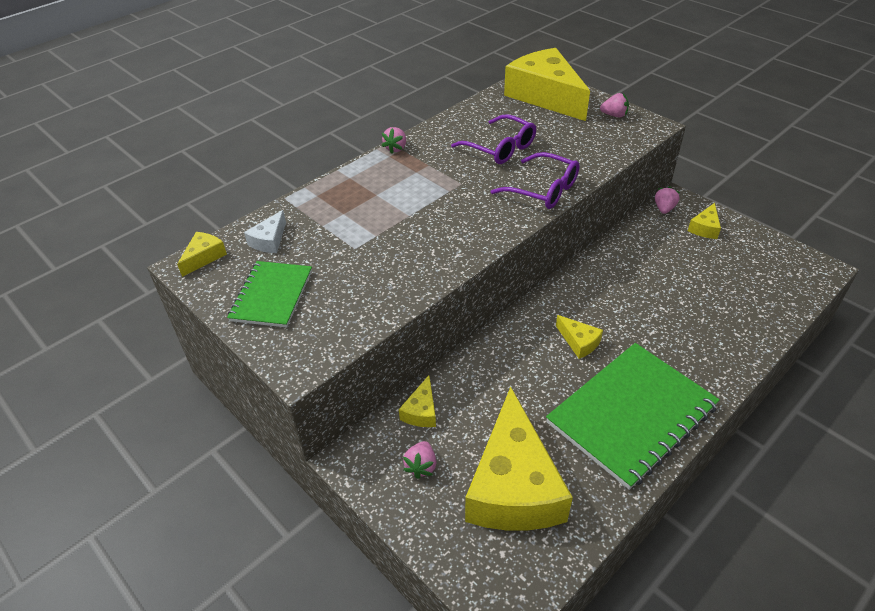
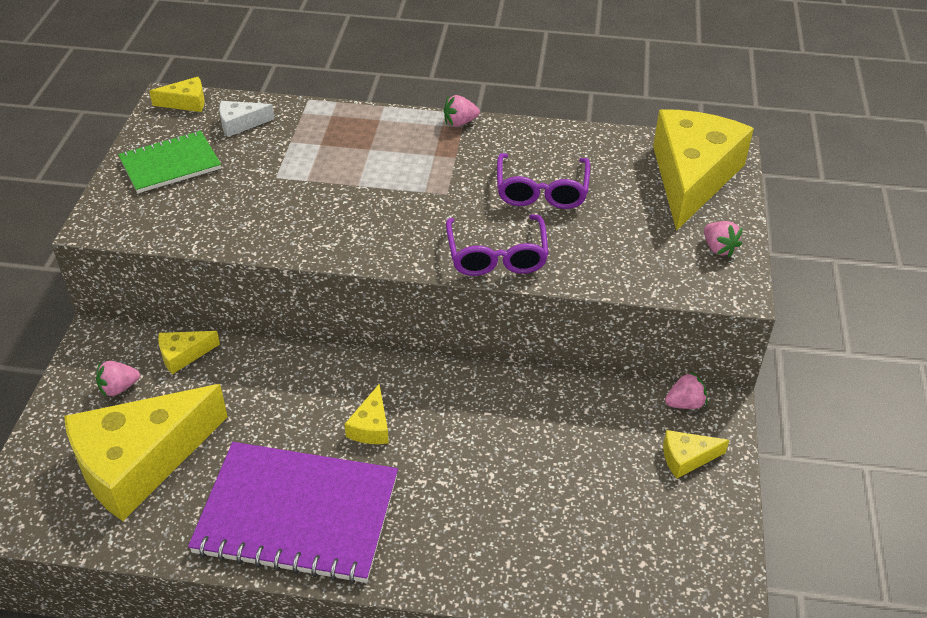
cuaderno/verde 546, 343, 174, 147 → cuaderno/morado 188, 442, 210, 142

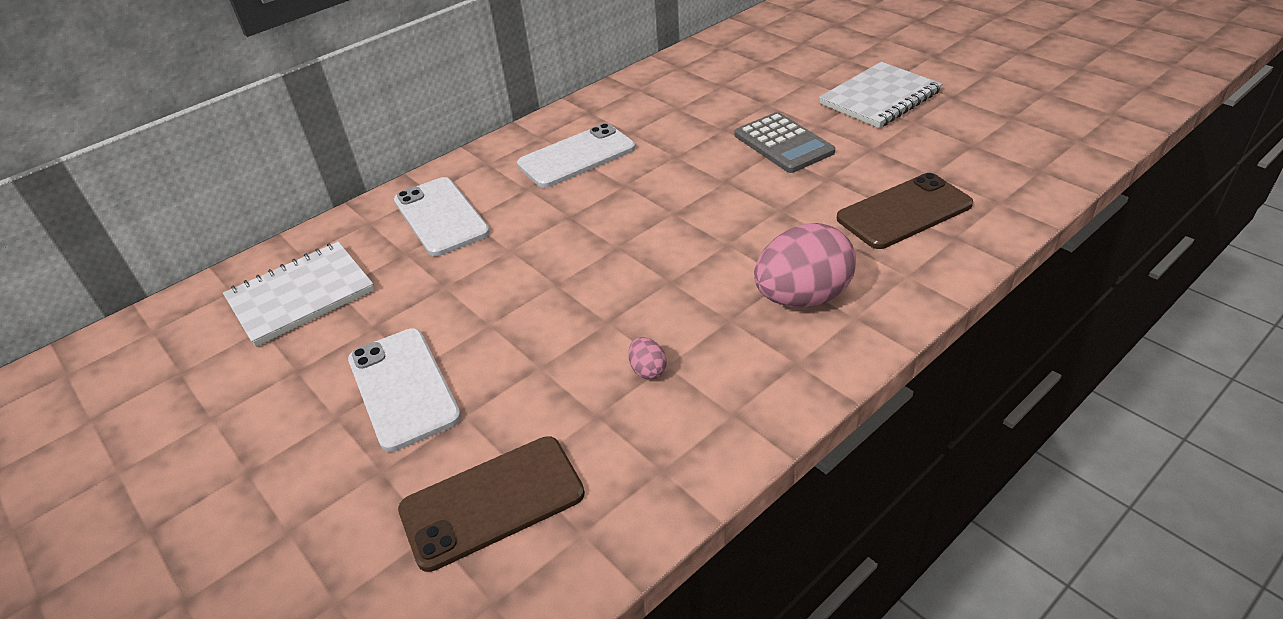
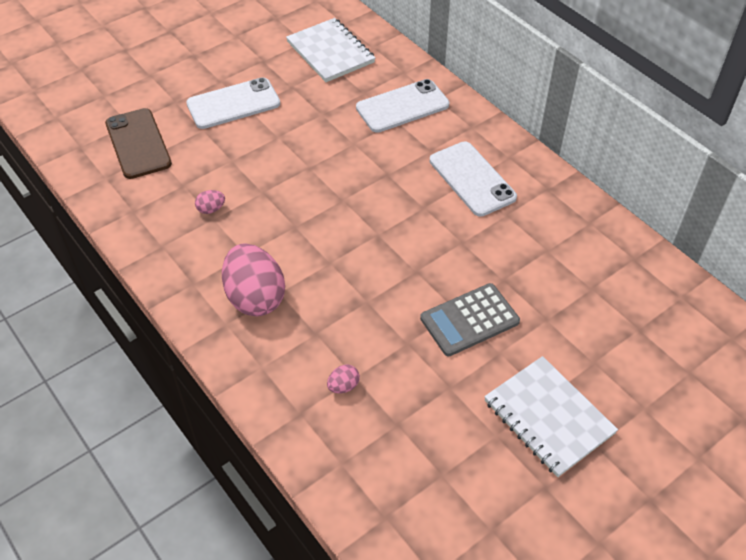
móvil/marrón 837, 173, 136, 76 → huevo/rosa 327, 365, 33, 28

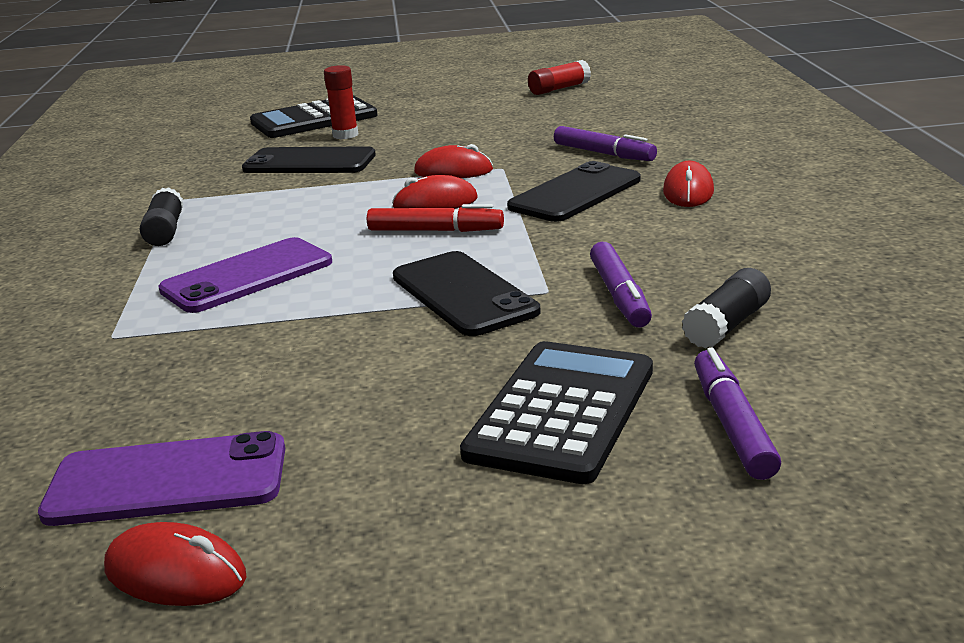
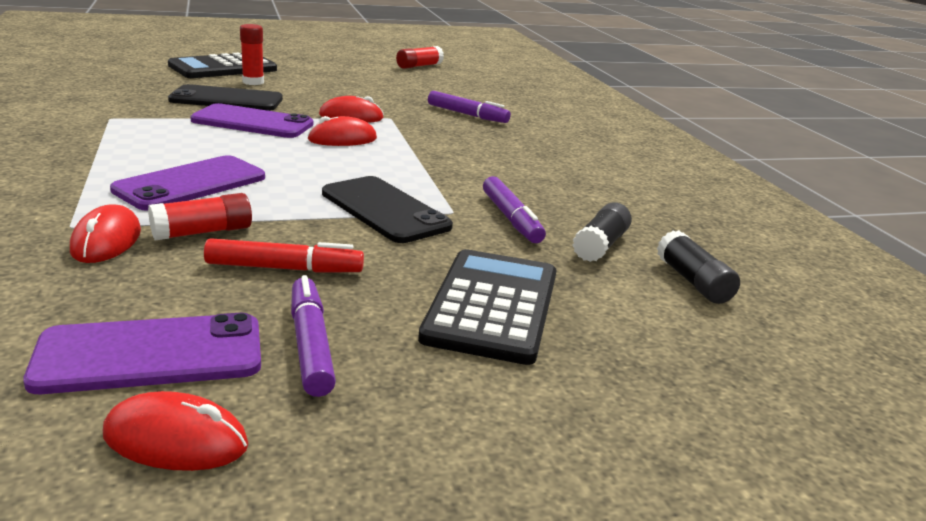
móvil/negro 507, 161, 134, 61 → -
- → barra de pegamento/rojo 148, 193, 104, 48
- → móvil/morado 190, 103, 123, 35
barra de pegamento/negro 140, 187, 43, 59 → barra de pegamento/negro 657, 230, 83, 74, shifted
rotulador/rojo 367, 204, 137, 28 → rotulador/rojo 204, 238, 160, 35, shifted
ratón/rojo 663, 161, 51, 46 → ratón/rojo 70, 204, 71, 59, shifted
rotulador/morado 694, 348, 87, 132 → rotulador/morado 291, 275, 45, 122, shifted

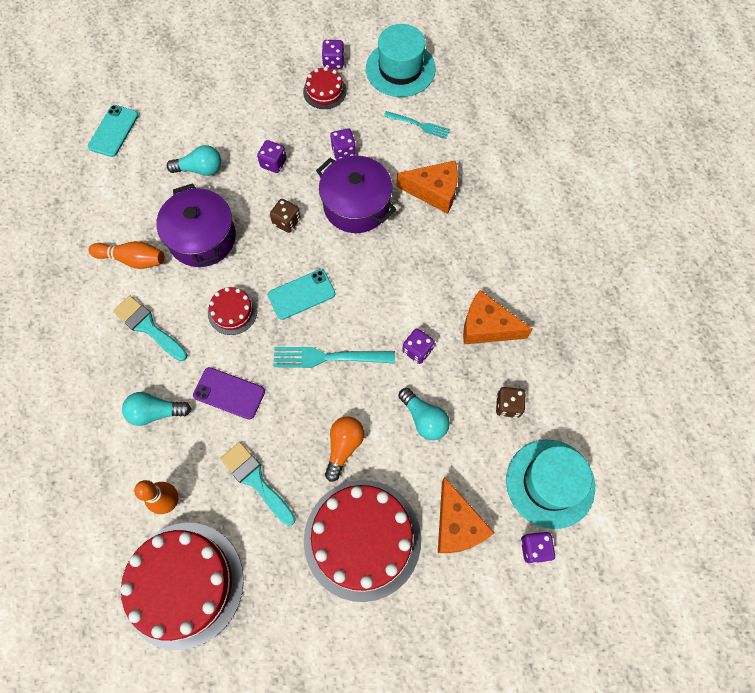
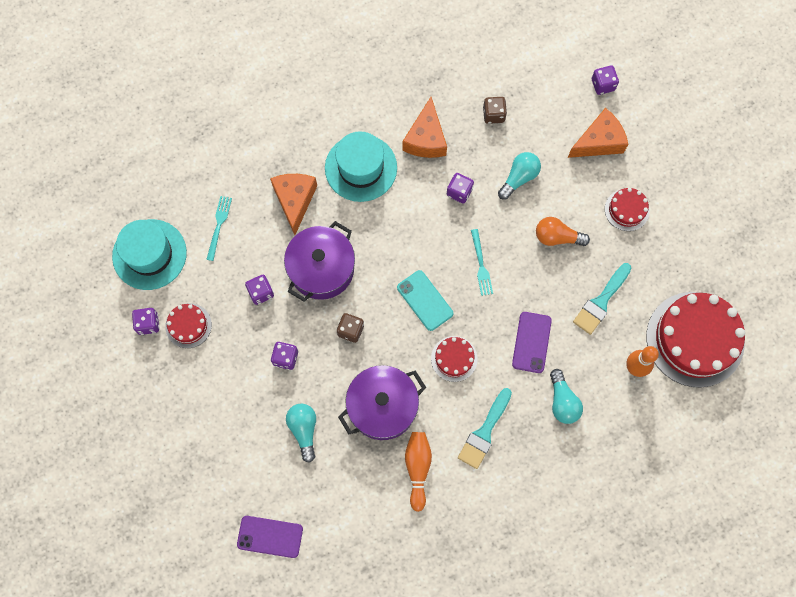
sombrero/turquesa 506, 440, 89, 89 → sombrero/turquesa 325, 131, 72, 71, shifted
móvil/turquesa 88, 105, 51, 52 → móvil/morado 237, 516, 66, 42
tenedor/turquesa 273, 347, 122, 21 → tenedor/turquesa 471, 229, 22, 67, x0.64
tarta/rojo 304, 480, 117, 122 → tarta/rojo 605, 188, 45, 43, x0.47

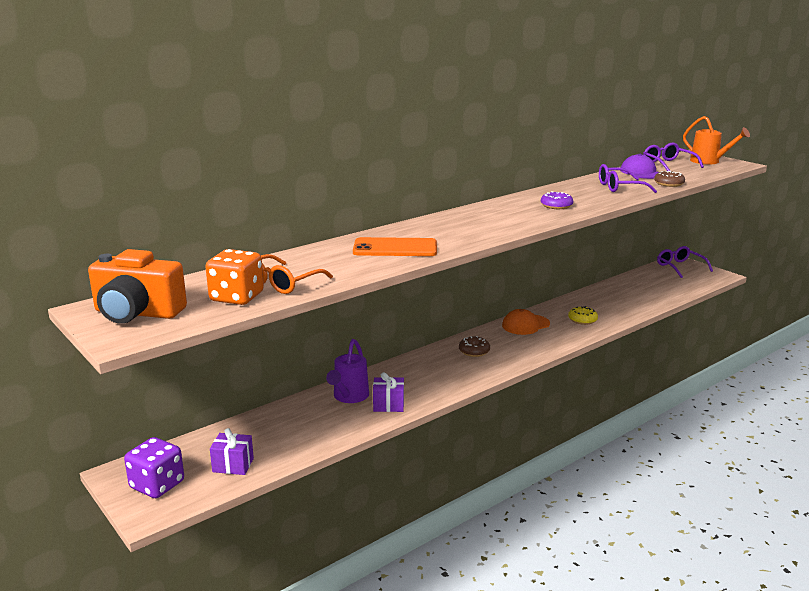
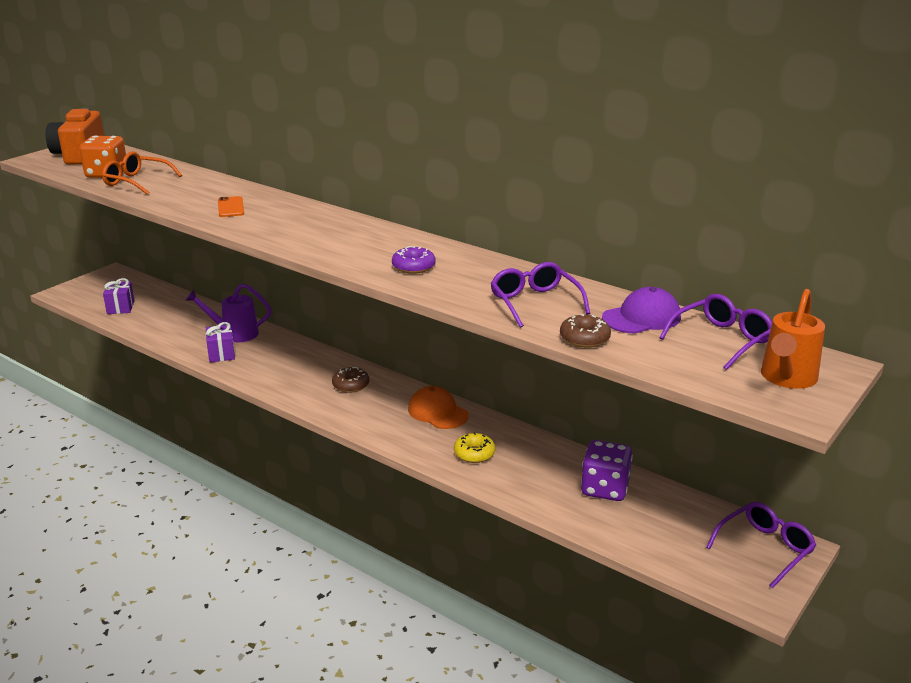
dado/morado 124, 437, 60, 61 → dado/morado 581, 440, 52, 61, shifted
móvil/naranja 353, 237, 84, 19 → móvil/naranja 218, 196, 26, 21, x0.58

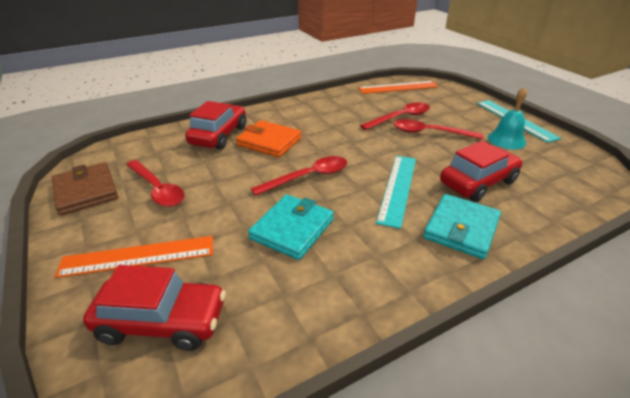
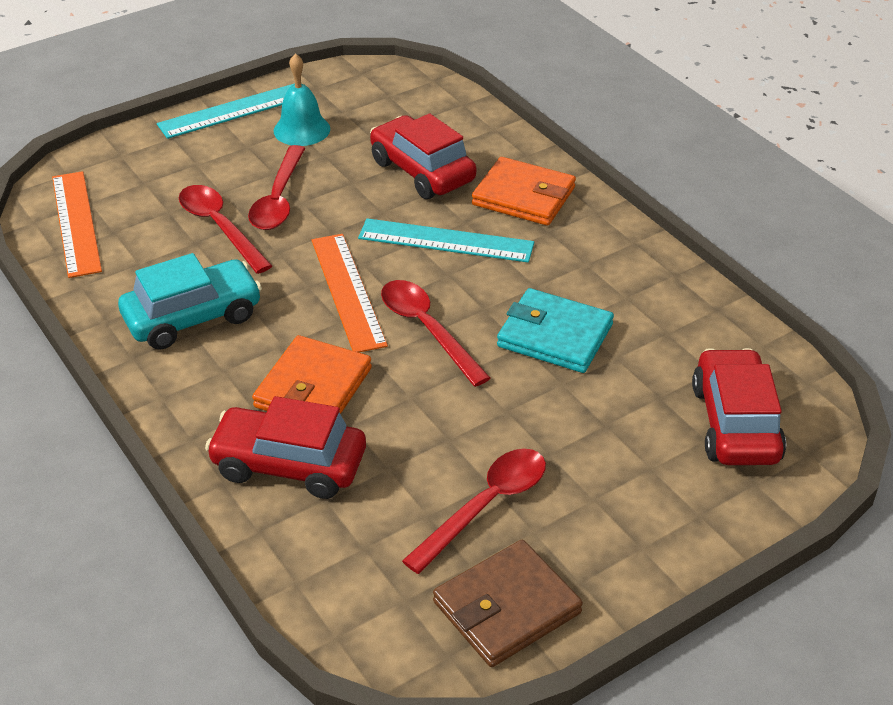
- → coche/turquesa 118, 253, 144, 97
regla/naranja 55, 236, 158, 42 → regla/naranja 312, 234, 76, 119, shifted
cartera/turquesa 423, 194, 78, 65 → cartera/naranja 472, 157, 104, 69

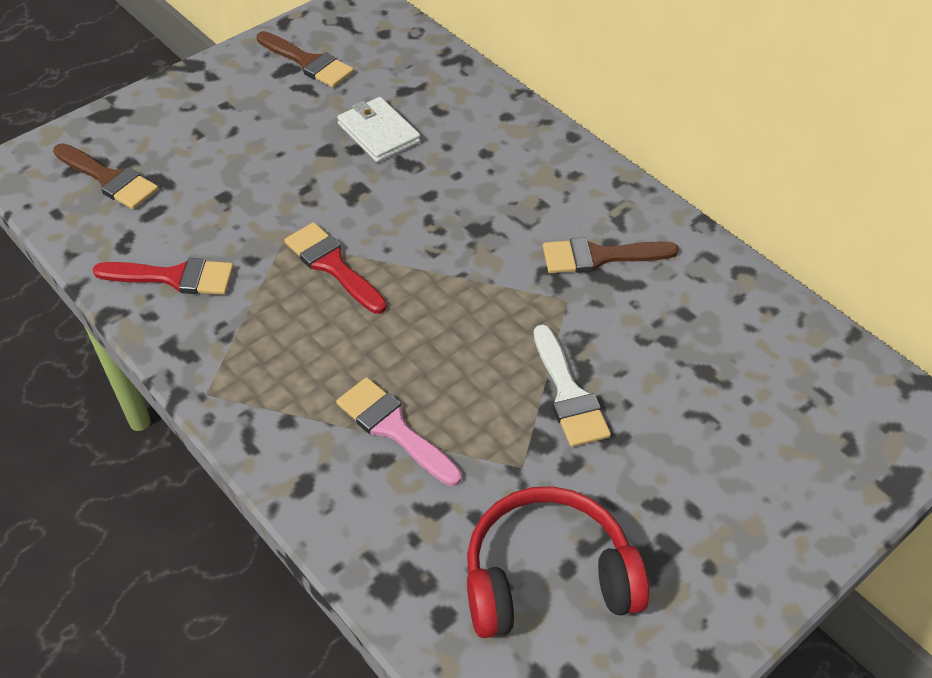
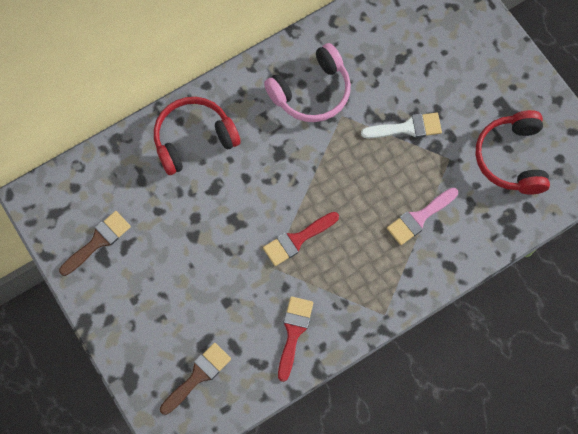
cartera/blanco 337, 97, 84, 65 → -
- → auriculares/rojo 154, 97, 87, 78
pincel/marrón 543, 237, 136, 36 → auriculares/rosa 264, 43, 87, 79

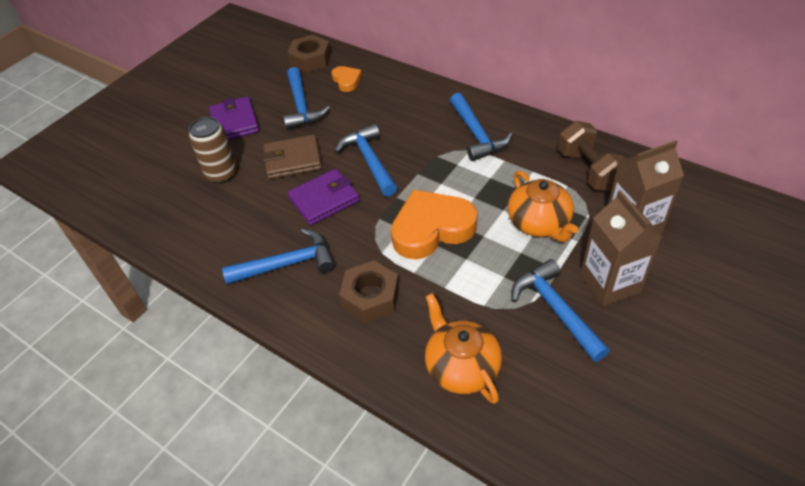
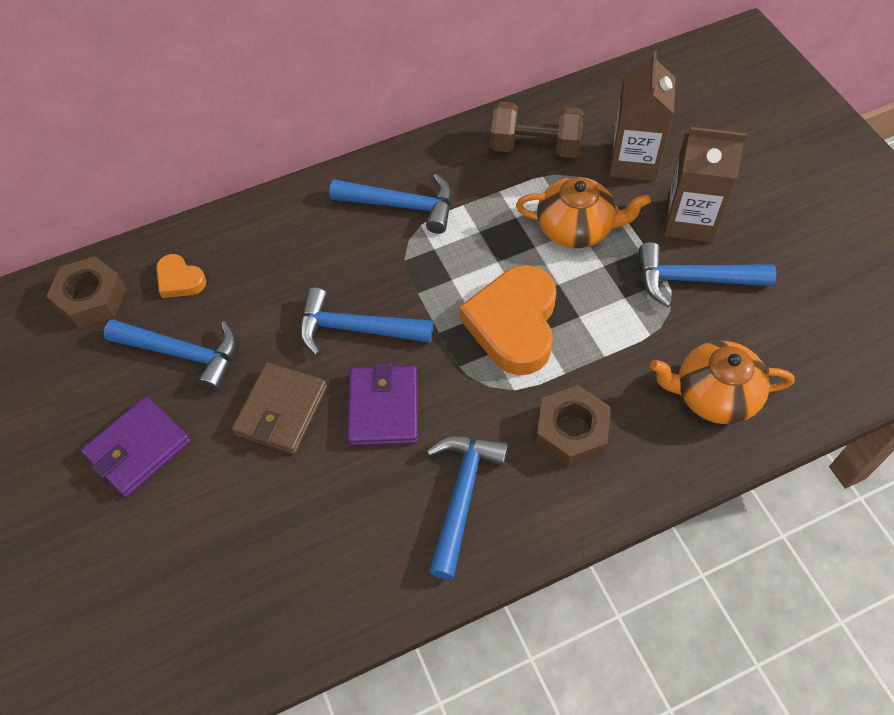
lata/marrón 189, 117, 48, 66 → -
cartera/morado 209, 97, 50, 43 → cartera/morado 81, 396, 110, 101, 60 degrees counterclockwise
corazón/naranja 331, 66, 31, 26 → corazón/naranja 156, 254, 51, 44, 150 degrees counterclockwise

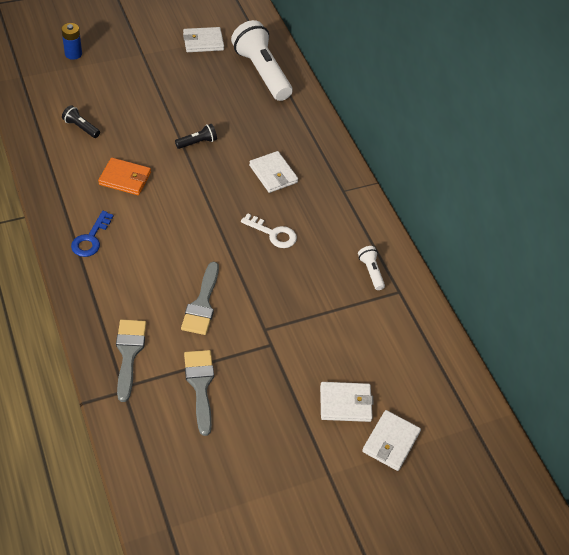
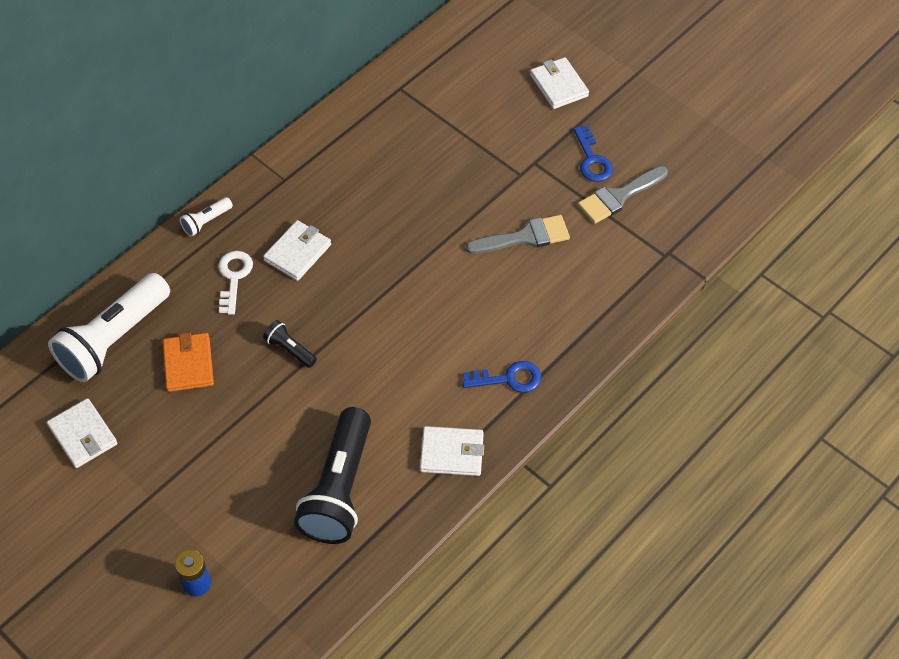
pincel/gris 116, 320, 30, 82 → -
- → llave/azul 574, 126, 39, 56
cartera/naranja 98, 158, 53, 37 → cartera/naranja 163, 332, 51, 60, shifted
llave/blanco 241, 213, 56, 35 → llave/blanco 218, 251, 35, 64, shifted
lámpara de mano/blanco 358, 246, 27, 44 → lámpara de mano/blanco 179, 197, 54, 40, shifted
cartera/blanco 362, 410, 59, 61 → cartera/blanco 420, 426, 64, 50, shifted
lámpara de mano/negro 62, 105, 38, 33 → lámpara de mano/negro 294, 407, 77, 137, x2.28

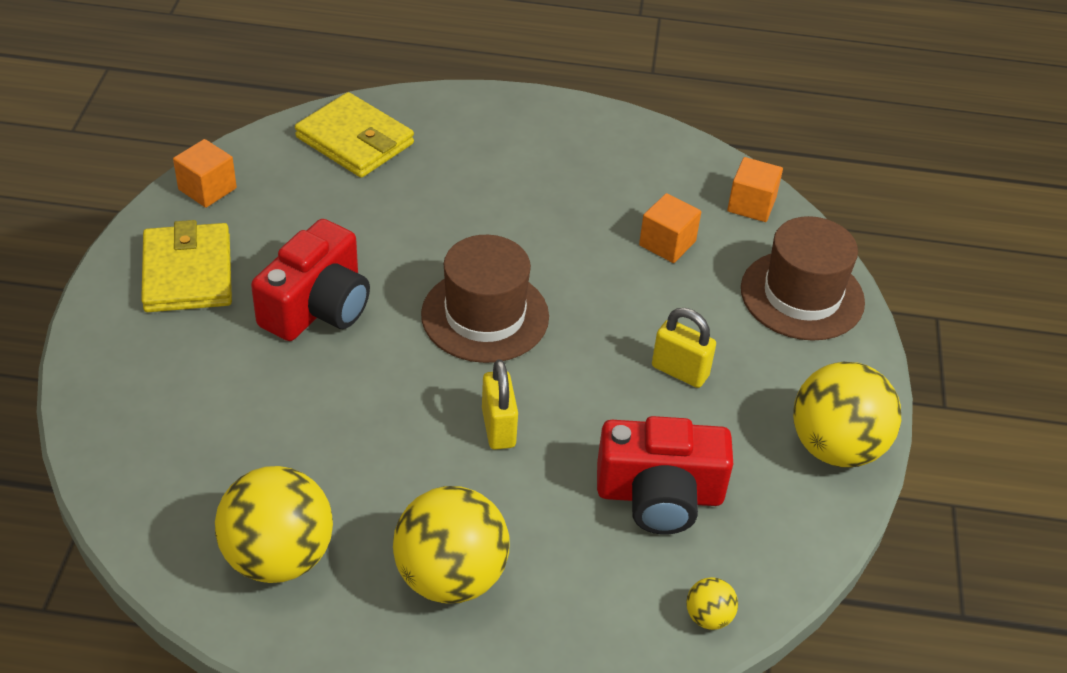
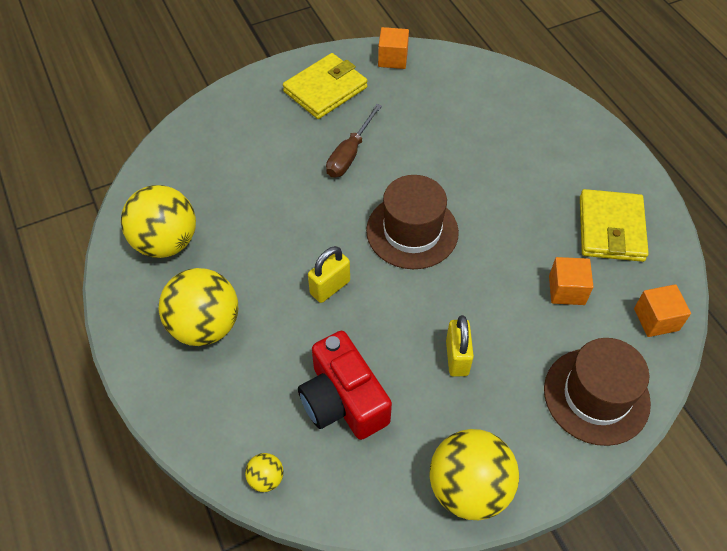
cartera/amarillo 295, 92, 119, 86 → cartera/amarillo 580, 189, 69, 73, shifted
cámara/rojo 251, 219, 119, 122 → destornillador/marrón 326, 104, 56, 73

